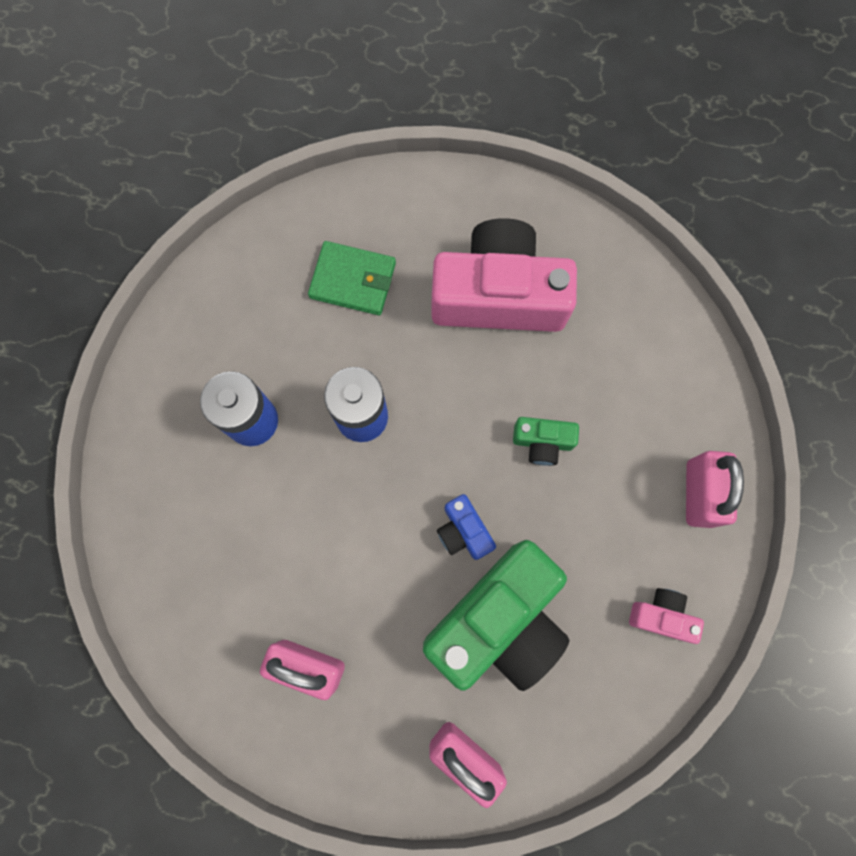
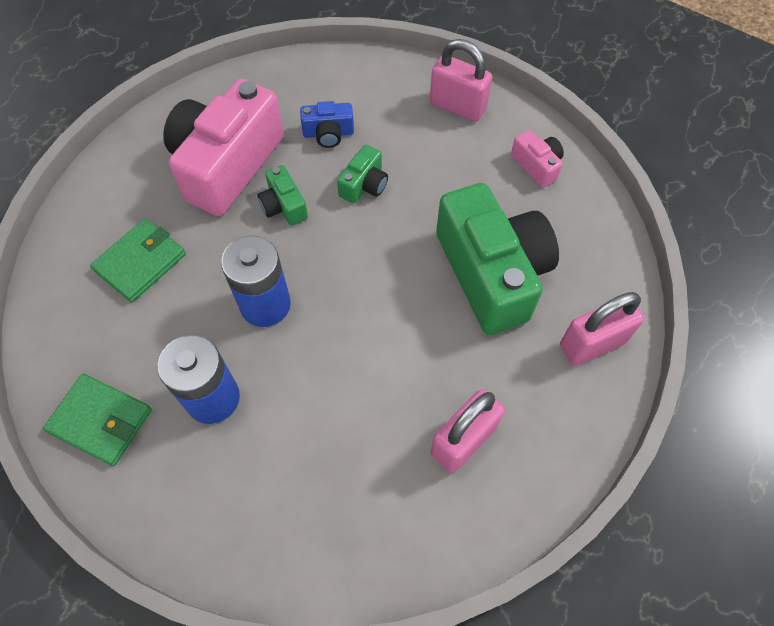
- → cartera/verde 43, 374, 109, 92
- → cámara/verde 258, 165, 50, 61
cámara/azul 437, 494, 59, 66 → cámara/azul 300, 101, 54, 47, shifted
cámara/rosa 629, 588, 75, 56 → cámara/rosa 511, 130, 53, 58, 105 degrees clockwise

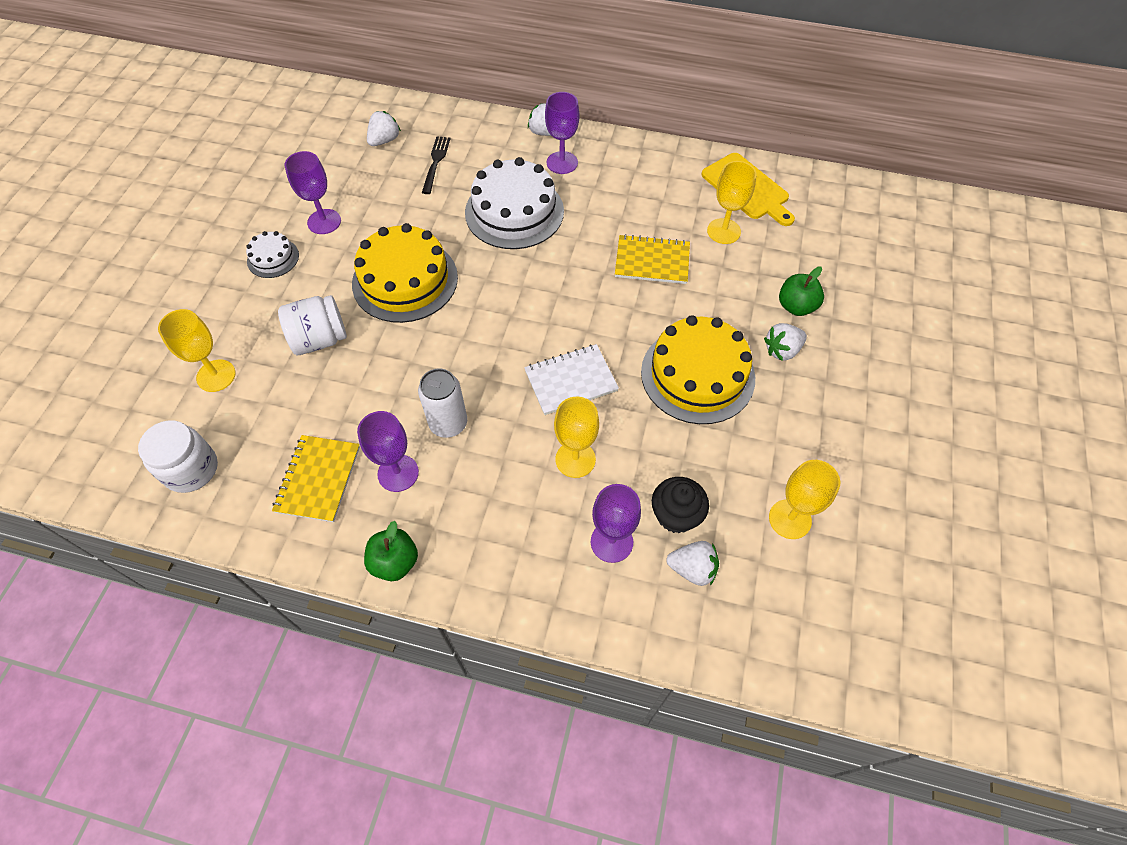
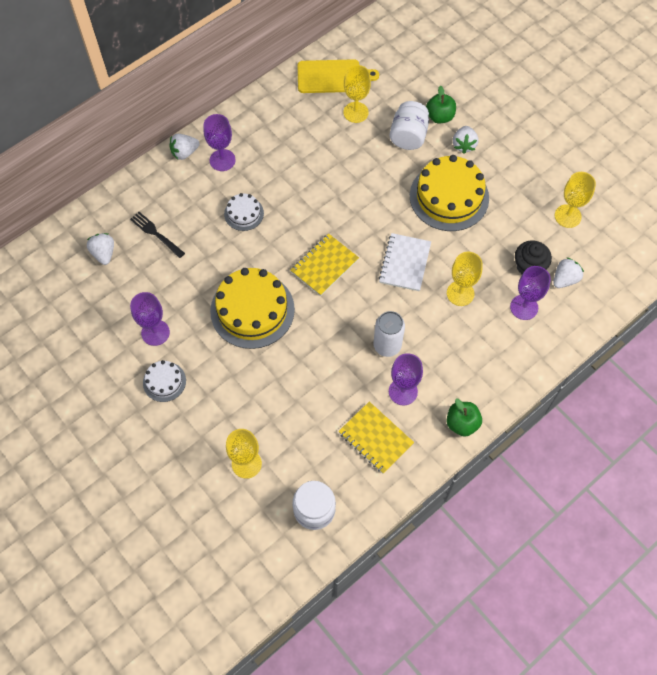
tarro/blanco 278, 295, 69, 60 → tarro/blanco 390, 101, 39, 49, shifted
cuaderno/amarillo 615, 234, 75, 50 → cuaderno/amarillo 290, 234, 69, 62, shifted
tarta/blanco 465, 157, 99, 92 → tarta/blanco 224, 193, 40, 38, x0.49

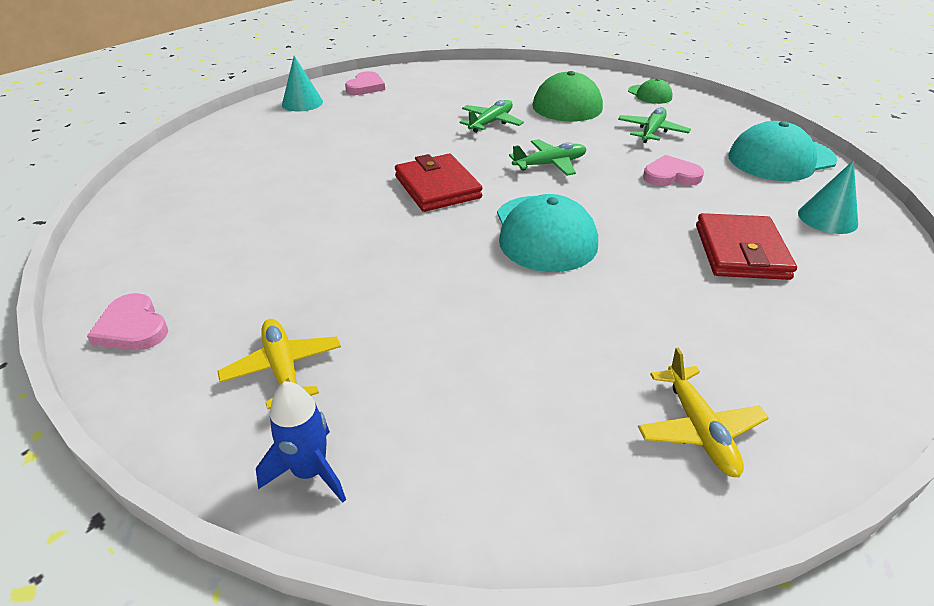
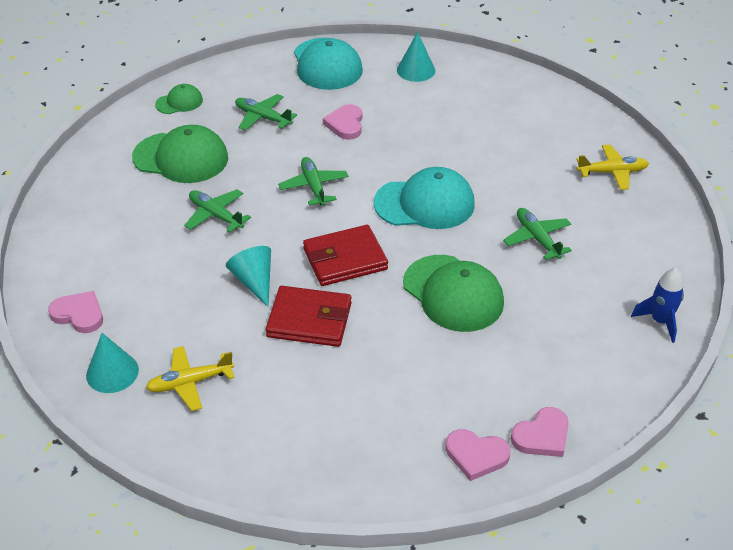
- → cono/turquesa 226, 246, 45, 61
- → gorra/verde 403, 255, 101, 77
- → corazón/rosa 446, 429, 64, 52
- → avión/verde 503, 208, 69, 52
avión/amarillo 217, 319, 124, 90 → avión/amarillo 146, 346, 88, 65, shifted
cartera/rojo 696, 213, 101, 67 → cartera/rojo 266, 286, 86, 61, shifted

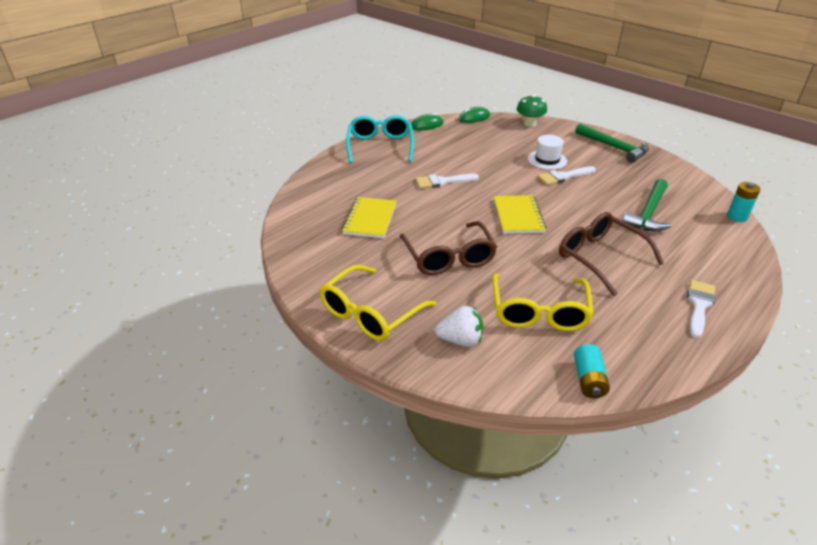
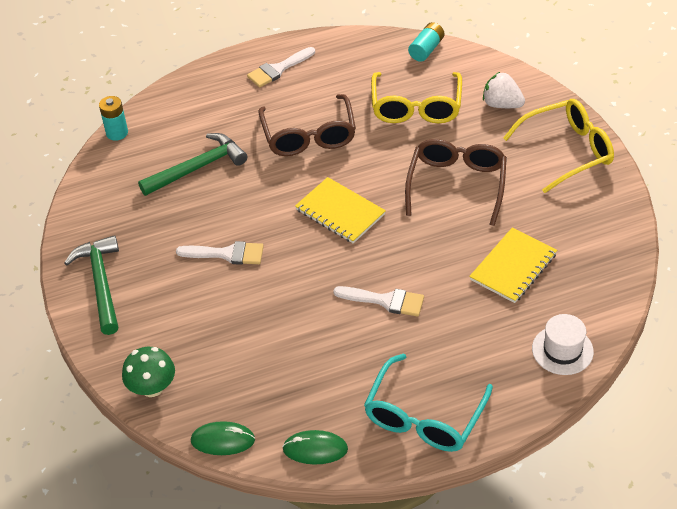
sombrero/blanco 528, 135, 39, 35 → sombrero/blanco 532, 314, 62, 61, shifted
gafas/amarillo 492, 273, 102, 58 → gafas/amarillo 371, 72, 91, 51, 150 degrees clockwise
cuaderno/amarillo 494, 195, 53, 39 → cuaderno/amarillo 295, 177, 91, 67, 75 degrees counterclockwise

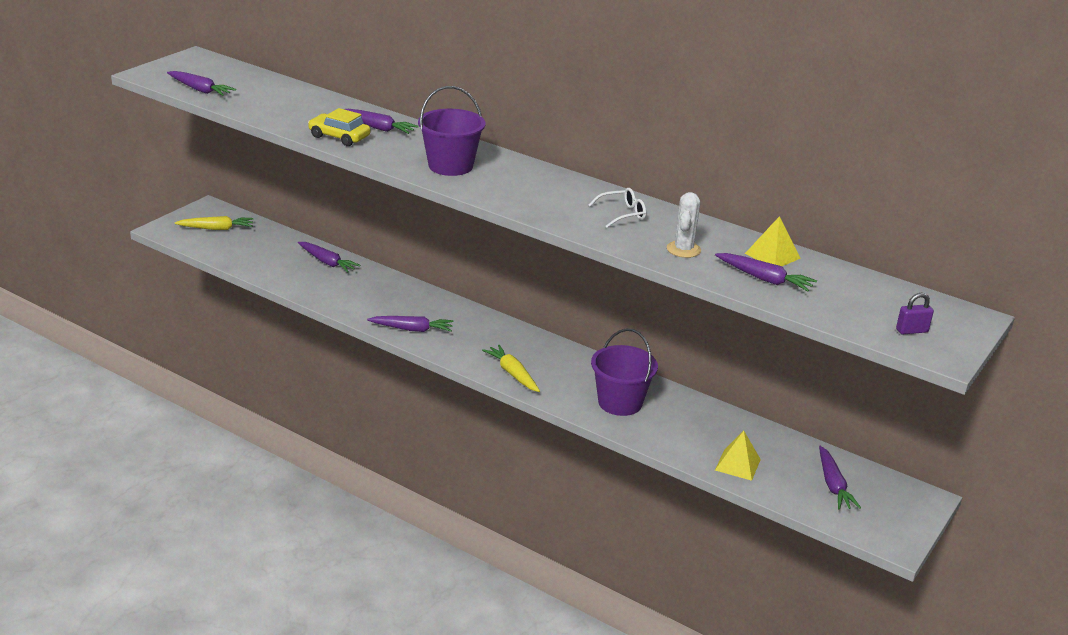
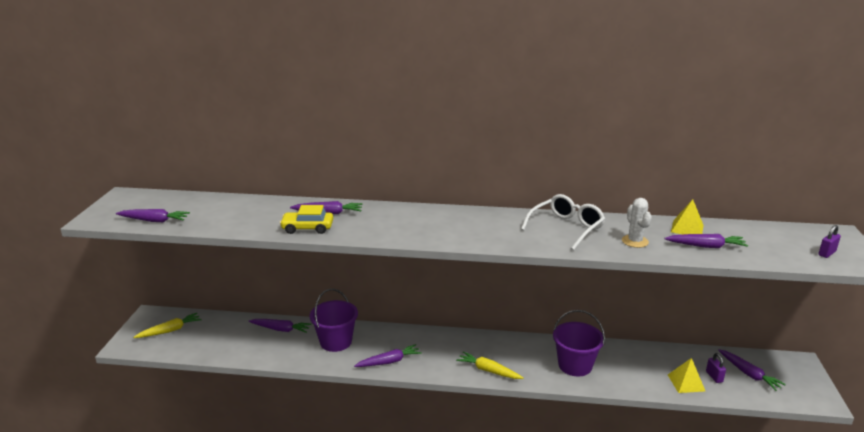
- → candado/morado 706, 353, 20, 30
balde/morado 418, 86, 68, 90 → balde/morado 310, 289, 48, 63, shifted
gafas/blanco 588, 188, 58, 40 → gafas/blanco 521, 194, 84, 56, x1.66

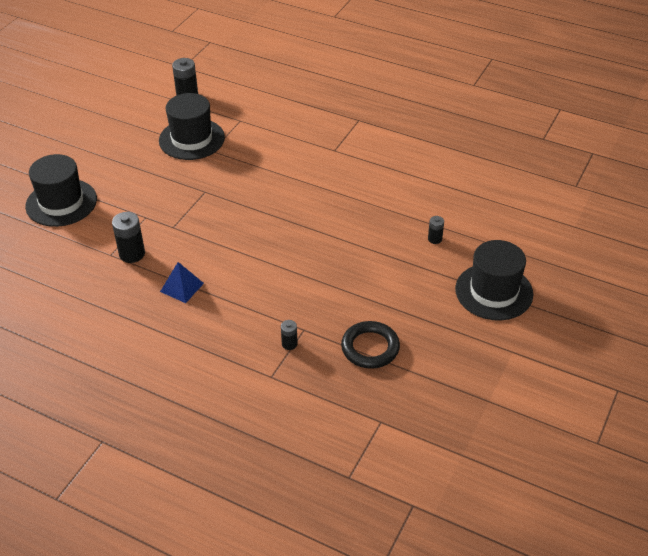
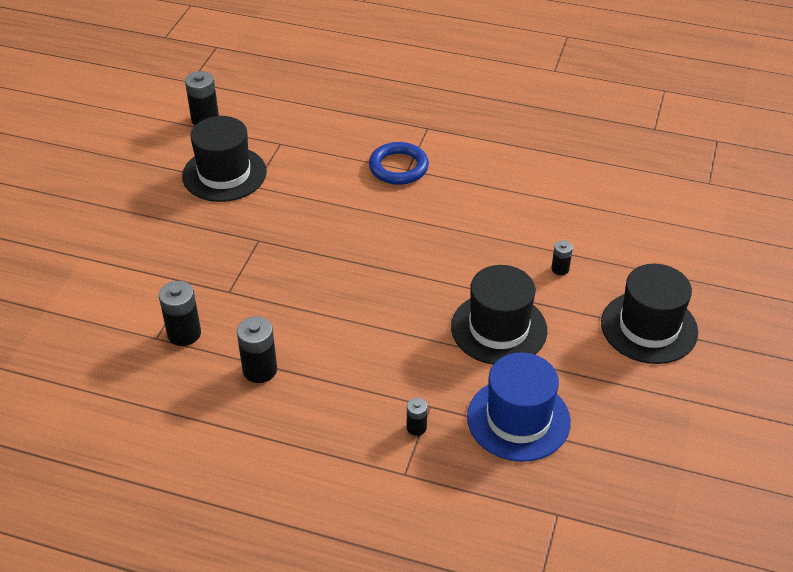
- → anillo/azul 369, 142, 60, 43
sombrero/negro 25, 154, 72, 73 → sombrero/negro 451, 265, 96, 100, shifted
pirámide/azul 160, 262, 44, 41 → pila/negro 237, 316, 40, 67
anillo/negro 341, 321, 59, 48 → sombrero/azul 467, 352, 104, 110

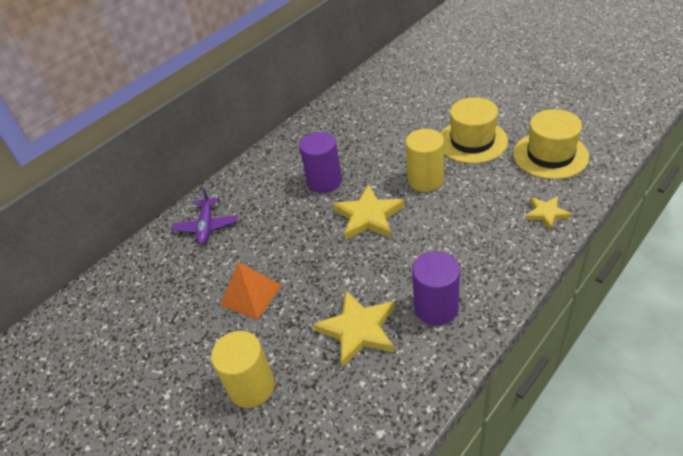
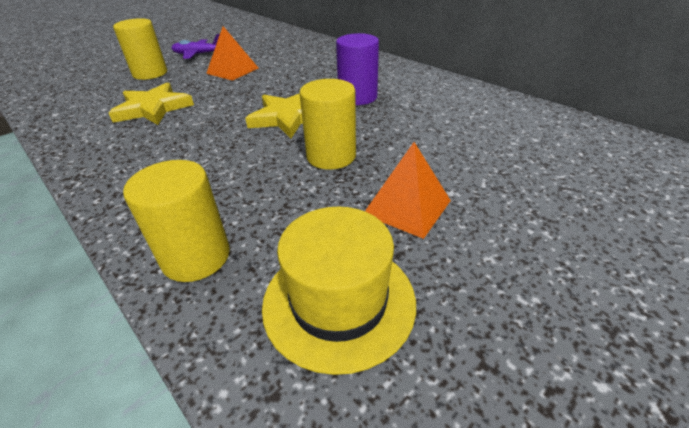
cilindro/morado 412, 251, 48, 75 → -
avión/morado 172, 188, 66, 57 → avión/morado 172, 34, 48, 25, shifted
sombrero/amarillo 441, 97, 67, 67 → pirámide/naranja 365, 142, 86, 97
estrella/amarillo 524, 196, 48, 34 → cilindro/amarillo 123, 160, 107, 122

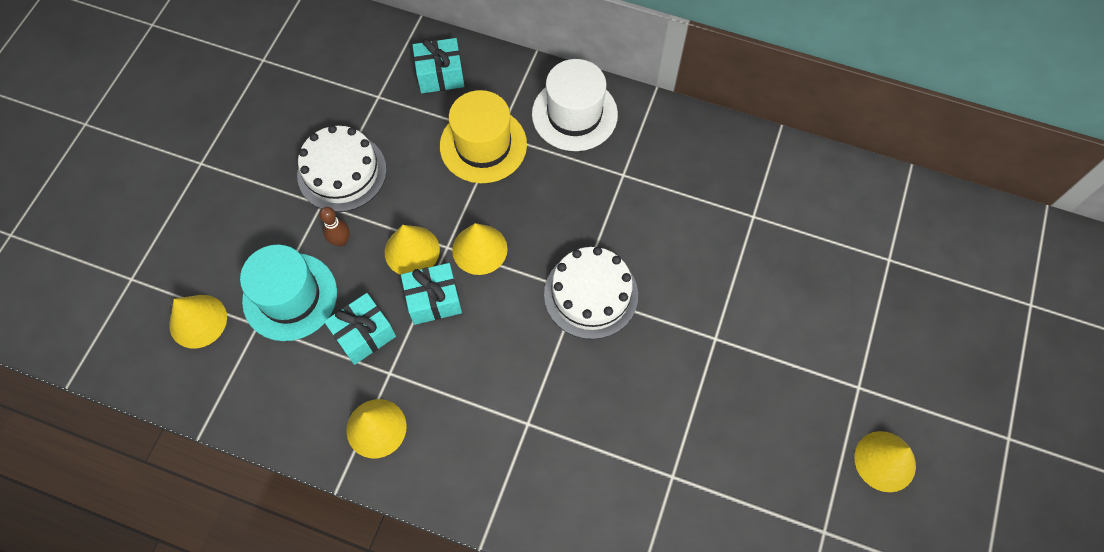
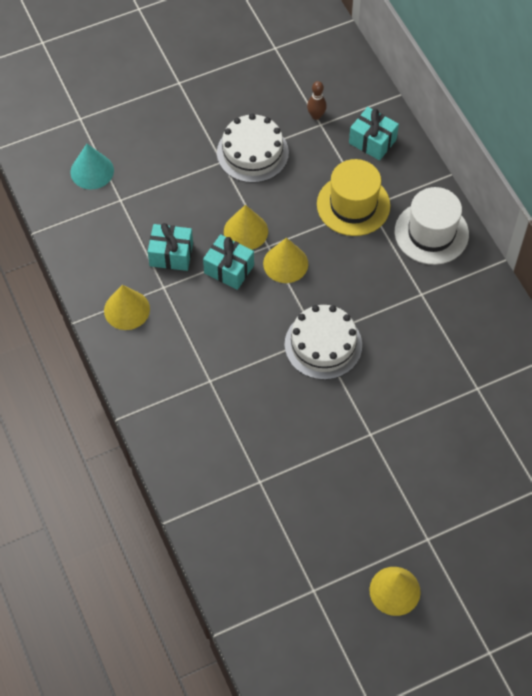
sombrero/turquesa 240, 245, 97, 96 → -
bolo/marrón 319, 207, 31, 40 → bolo/marrón 307, 81, 20, 39, shifted
cono/amarillo 169, 295, 58, 53 → cono/turquesa 70, 144, 44, 46

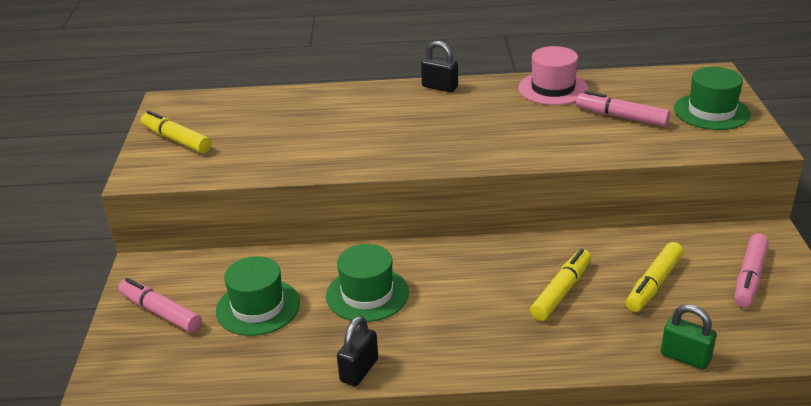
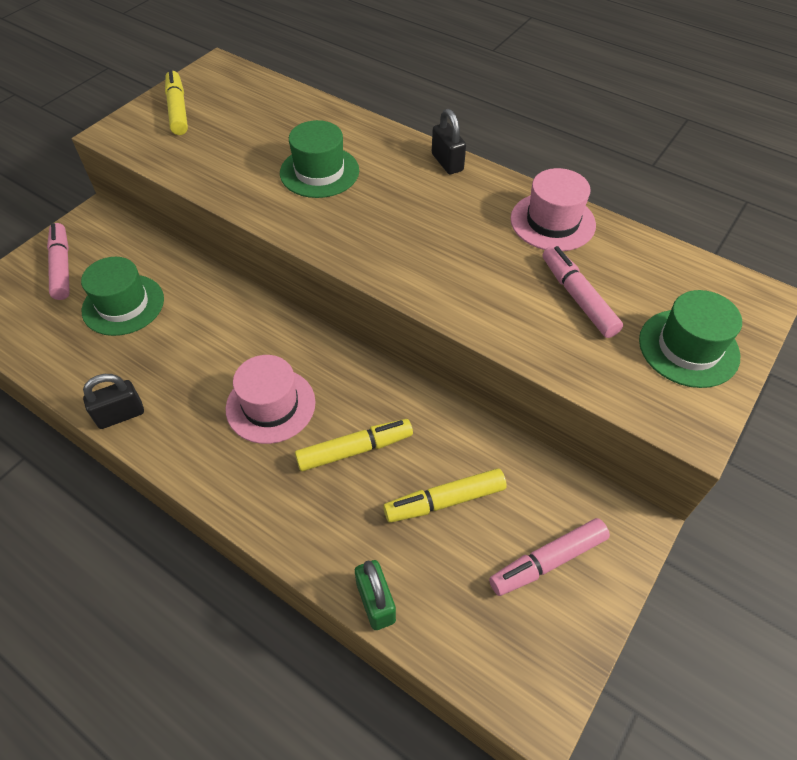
- → sombrero/rosa 226, 355, 90, 89
sombrero/verde 326, 244, 83, 78 → sombrero/verde 280, 120, 79, 78, shifted

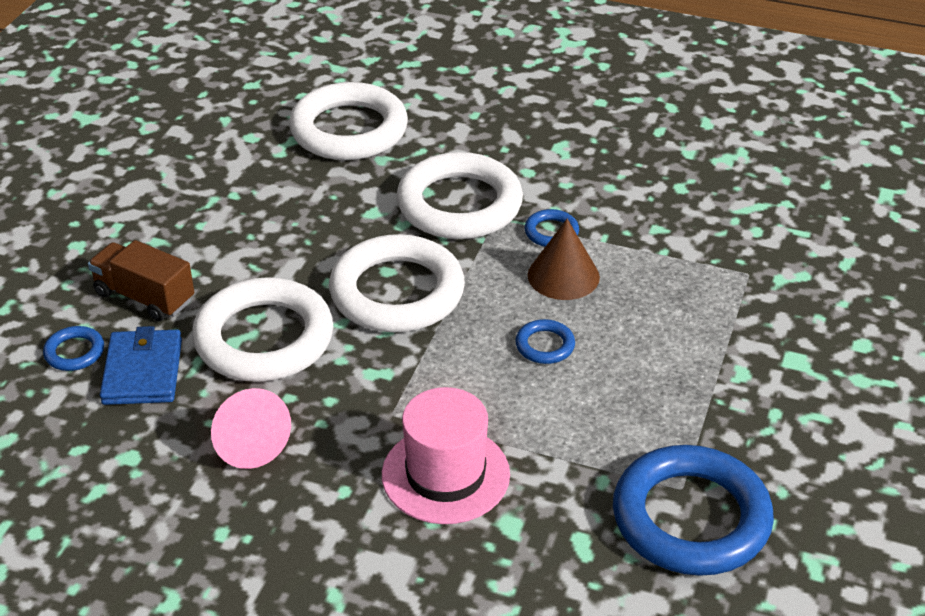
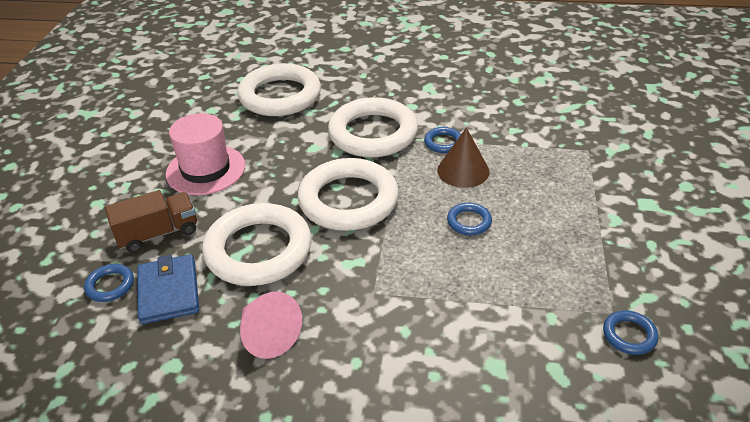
sombrero/rosa 382, 387, 128, 137 → sombrero/rosa 166, 113, 79, 82, shifted
camión/marrón 88, 240, 106, 81 → camión/marrón 105, 190, 92, 63, 135 degrees clockwise
anillo/azul 613, 445, 161, 131 → anillo/azul 603, 310, 55, 45, x0.42

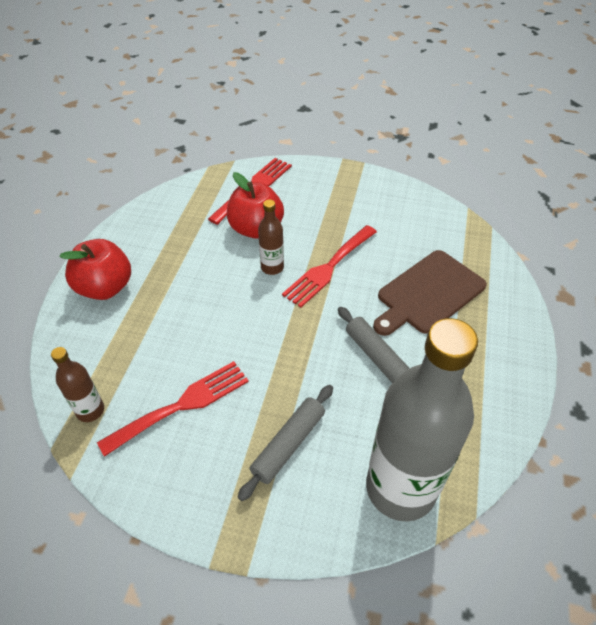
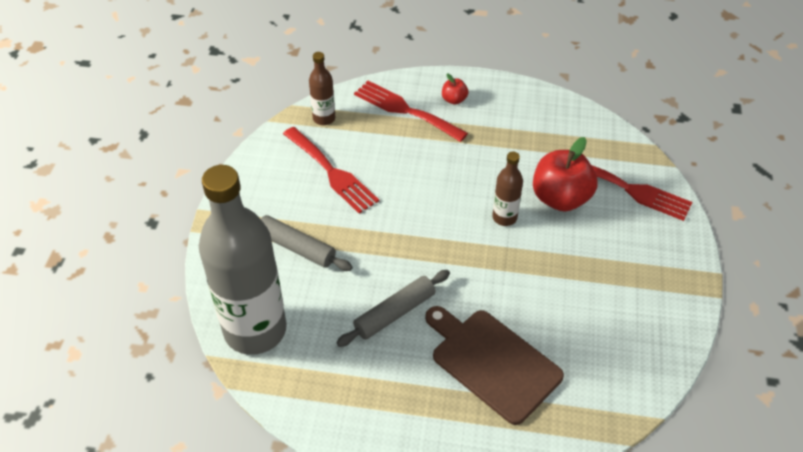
tenedor/rojo 282, 225, 95, 82 → tenedor/rojo 354, 81, 114, 61, shifted
manzana/rojo 59, 239, 72, 61 → manzana/rojo 442, 73, 26, 32, x0.47

